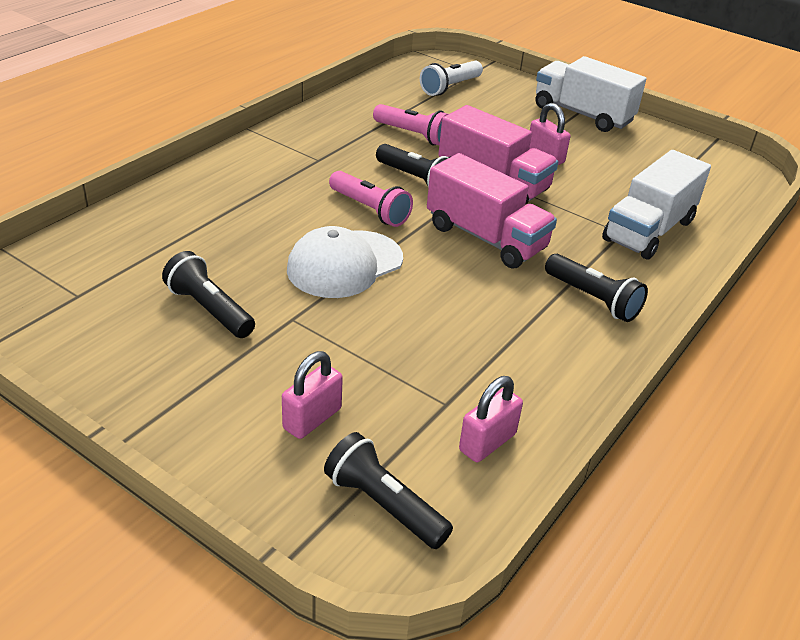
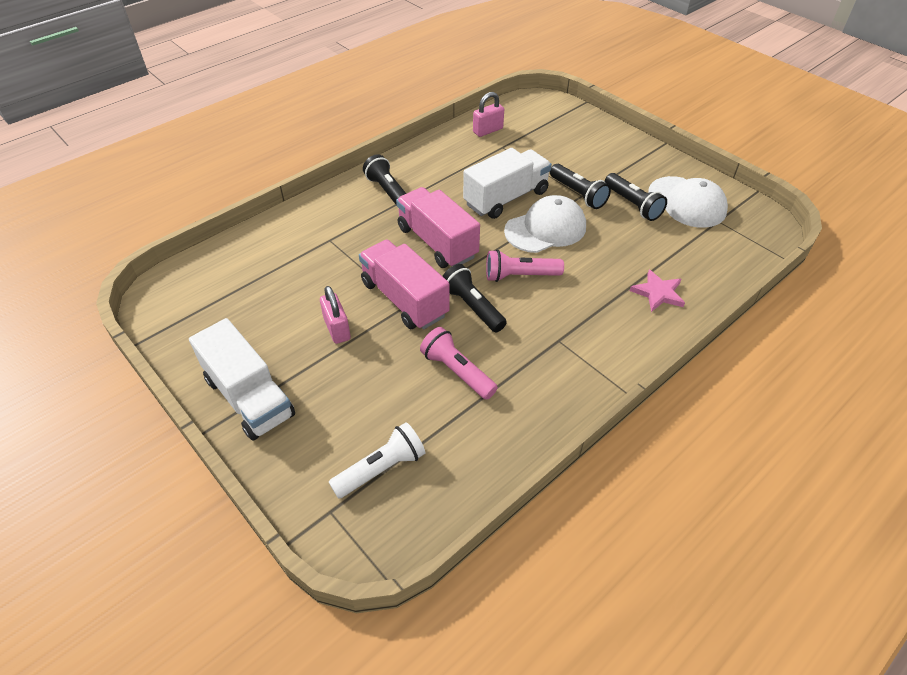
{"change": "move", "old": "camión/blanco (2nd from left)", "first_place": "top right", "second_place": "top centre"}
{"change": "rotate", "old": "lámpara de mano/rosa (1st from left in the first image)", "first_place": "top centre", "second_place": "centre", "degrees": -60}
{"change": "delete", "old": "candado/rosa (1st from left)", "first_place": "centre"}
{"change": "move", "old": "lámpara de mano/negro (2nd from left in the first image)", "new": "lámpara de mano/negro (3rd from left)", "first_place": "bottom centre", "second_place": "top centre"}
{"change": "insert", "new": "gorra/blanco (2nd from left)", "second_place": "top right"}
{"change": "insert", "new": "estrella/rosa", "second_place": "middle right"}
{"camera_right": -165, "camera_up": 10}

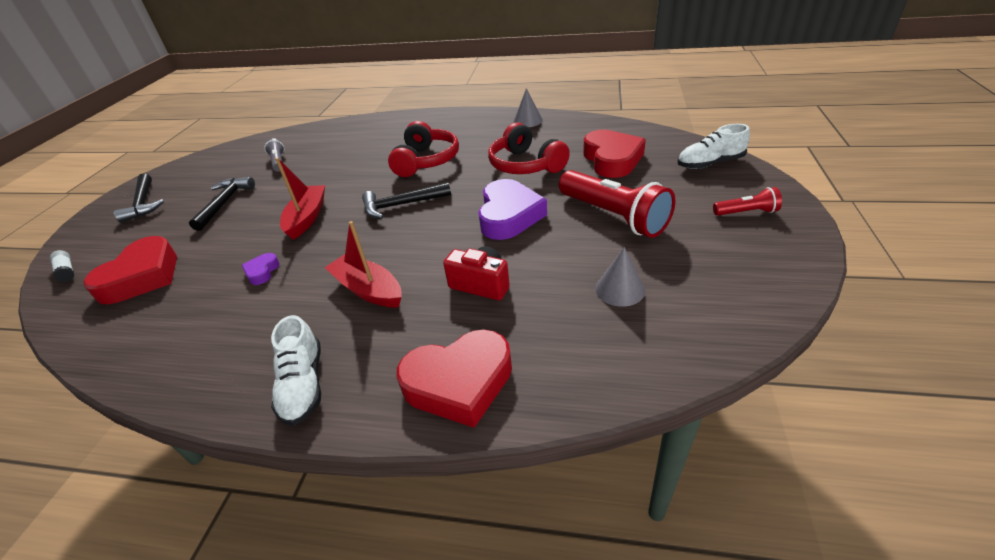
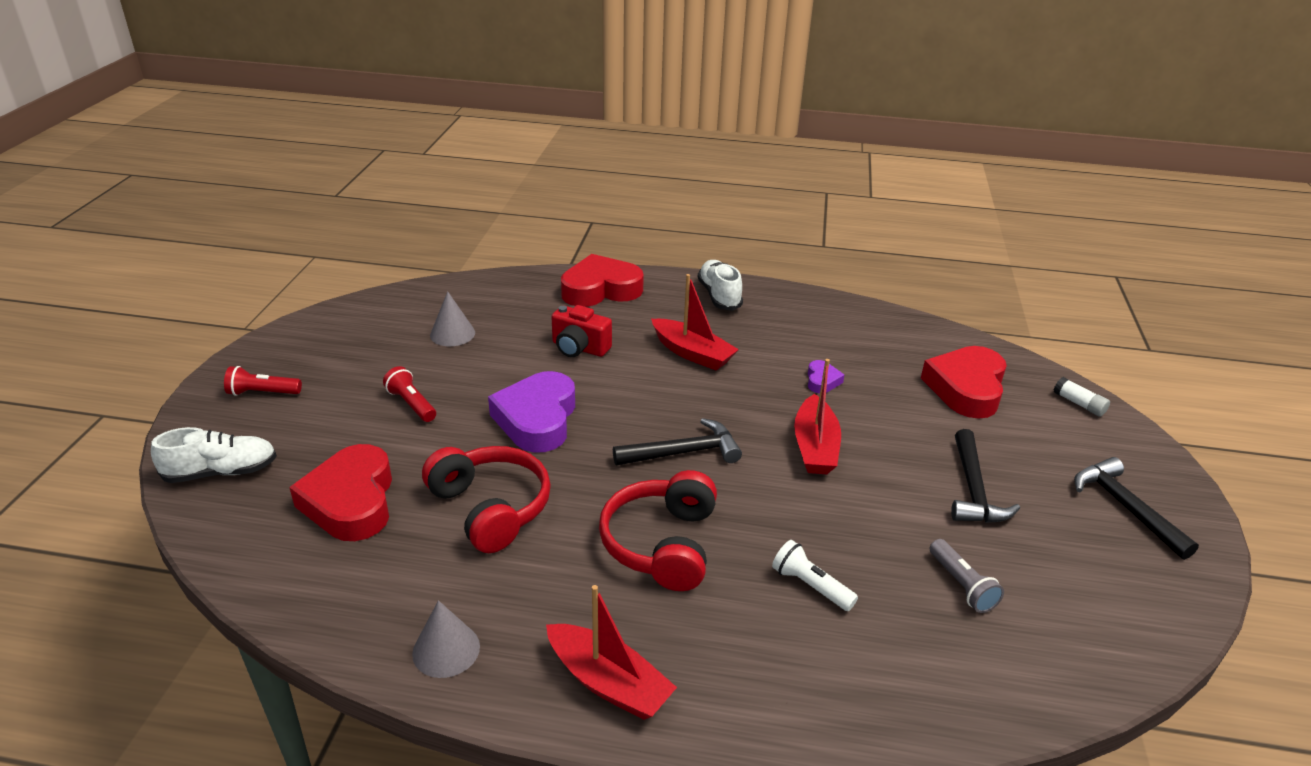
{"change": "resize", "old": "lámpara de mano/rojo (1st from left in the first image)", "first_place": "centre", "second_place": "middle left", "factor": 0.49}
{"change": "insert", "new": "lámpara de mano/blanco", "second_place": "bottom centre"}
{"change": "insert", "new": "barco/rojo (1st from left)", "second_place": "bottom centre"}
{"camera_right": 175, "camera_up": -5}

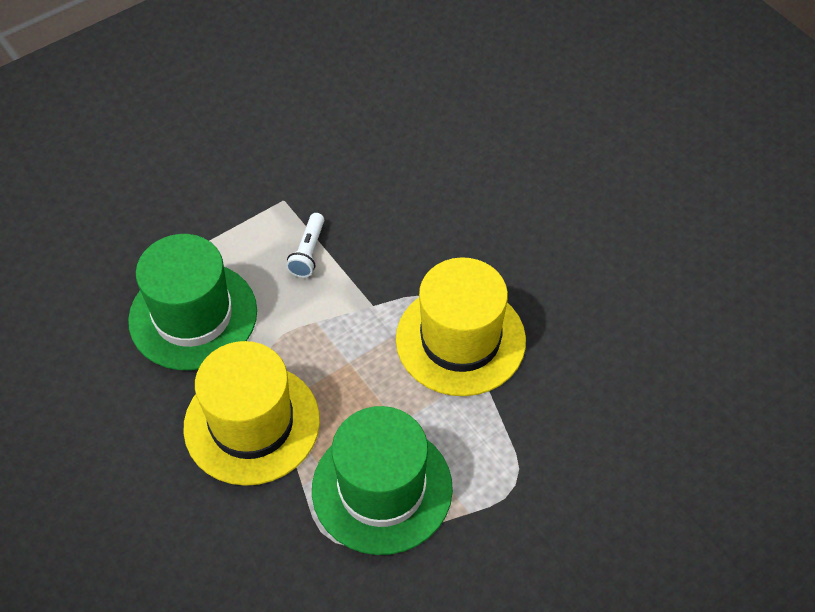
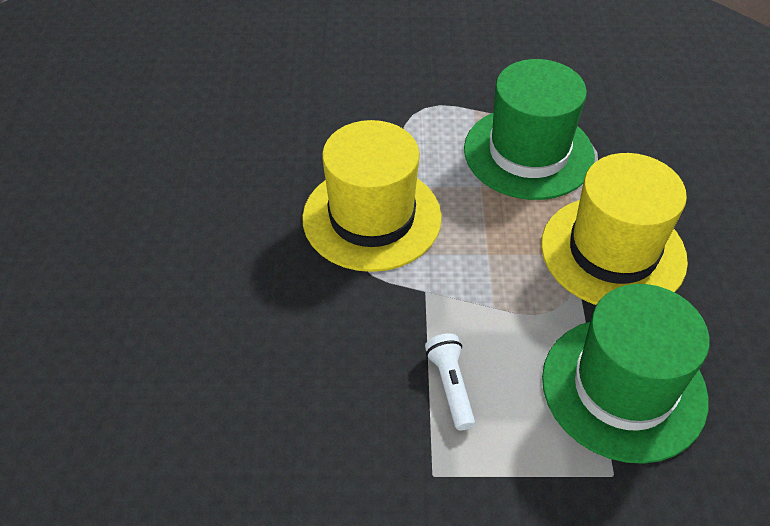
{"change": "rotate", "old": "lámpara de mano/blanco", "first_place": "centre", "second_place": "bottom centre", "degrees": -60}
{"camera_right": -145, "camera_up": -5}

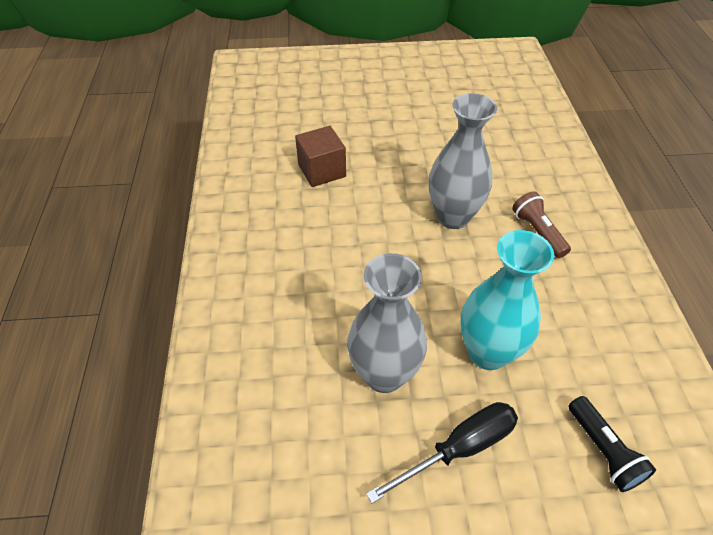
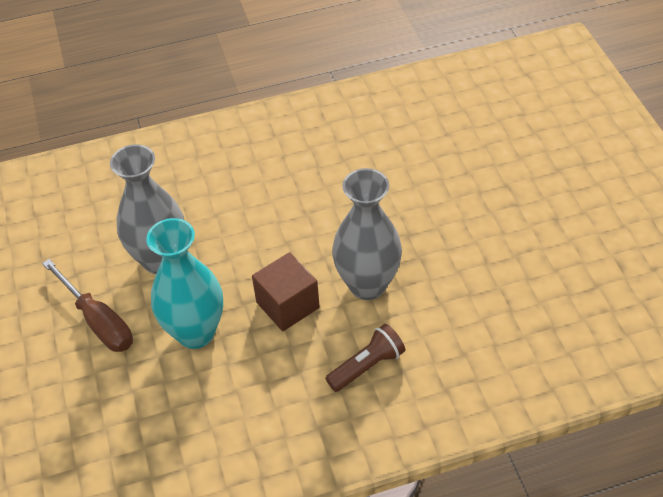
{"change": "move", "old": "cubo/marrón", "first_place": "top centre", "second_place": "centre"}
{"change": "delete", "old": "lámpara de mano/negro", "first_place": "bottom right"}
{"change": "recolor", "old": "destornillador/negro", "new": "destornillador/marrón", "first_place": "bottom centre", "second_place": "middle left"}
{"camera_right": 80, "camera_up": 0}

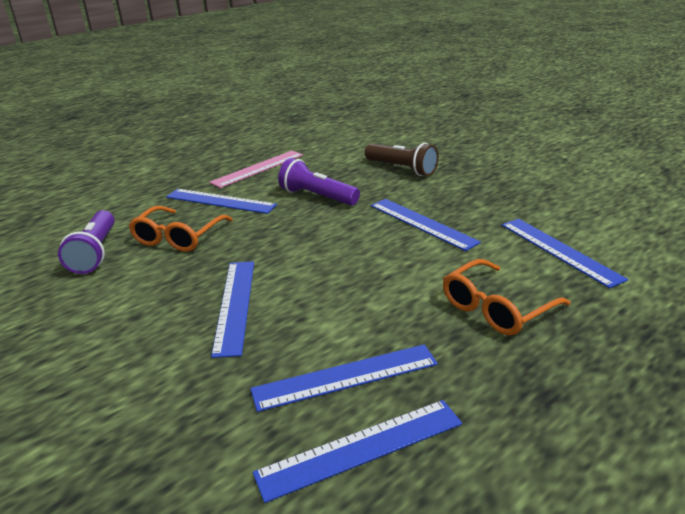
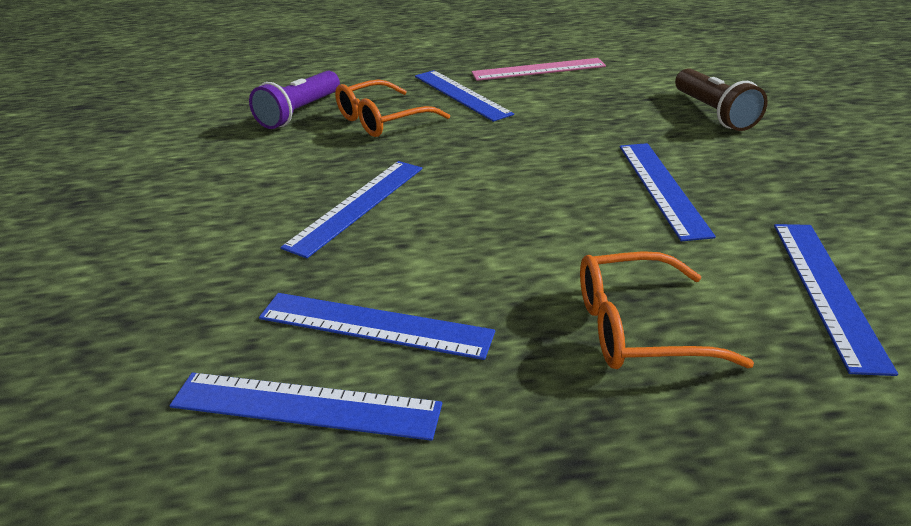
{"change": "delete", "old": "lámpara de mano/morado (2nd from left)", "first_place": "centre"}
{"camera_right": 35, "camera_up": 5}

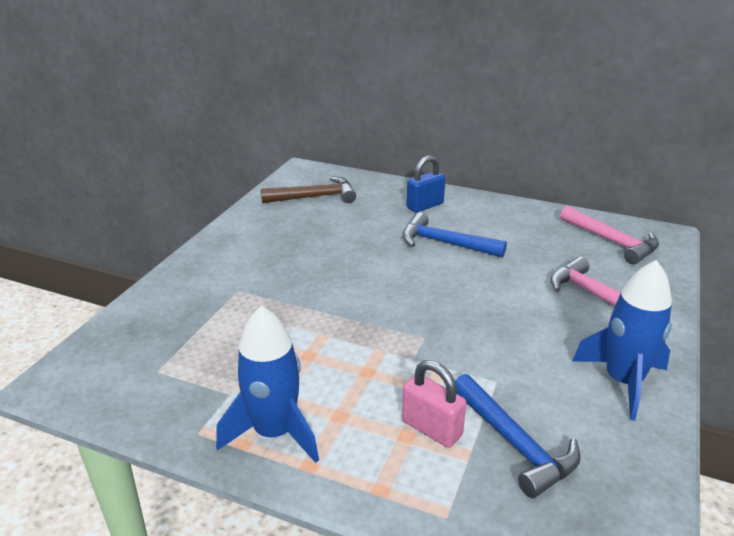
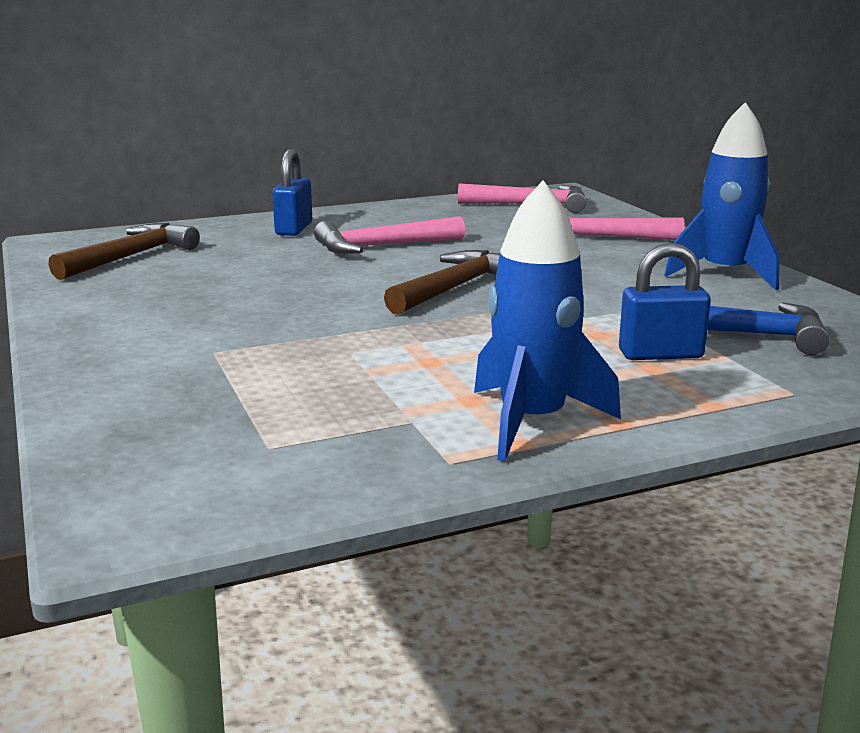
{"change": "recolor", "old": "martillo/azul (1st from left)", "new": "martillo/rosa (1st from left)", "first_place": "centre", "second_place": "top centre"}
{"change": "recolor", "old": "candado/rosa", "new": "candado/azul (2nd from left)", "first_place": "bottom centre", "second_place": "middle right"}
{"change": "insert", "new": "martillo/marrón (2nd from left)", "second_place": "centre"}
{"camera_right": -45, "camera_up": -10}

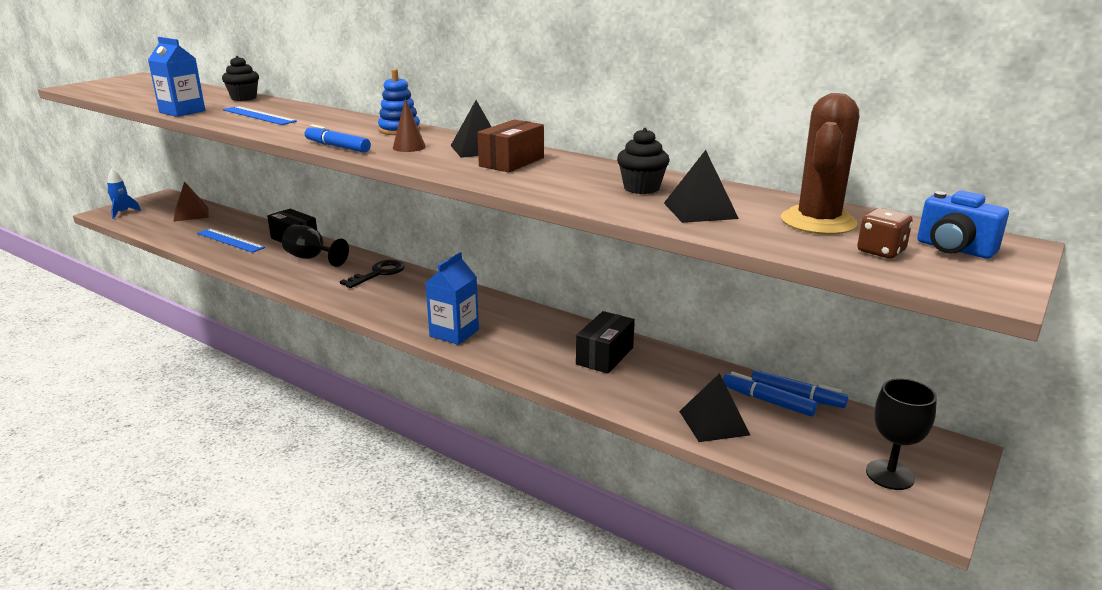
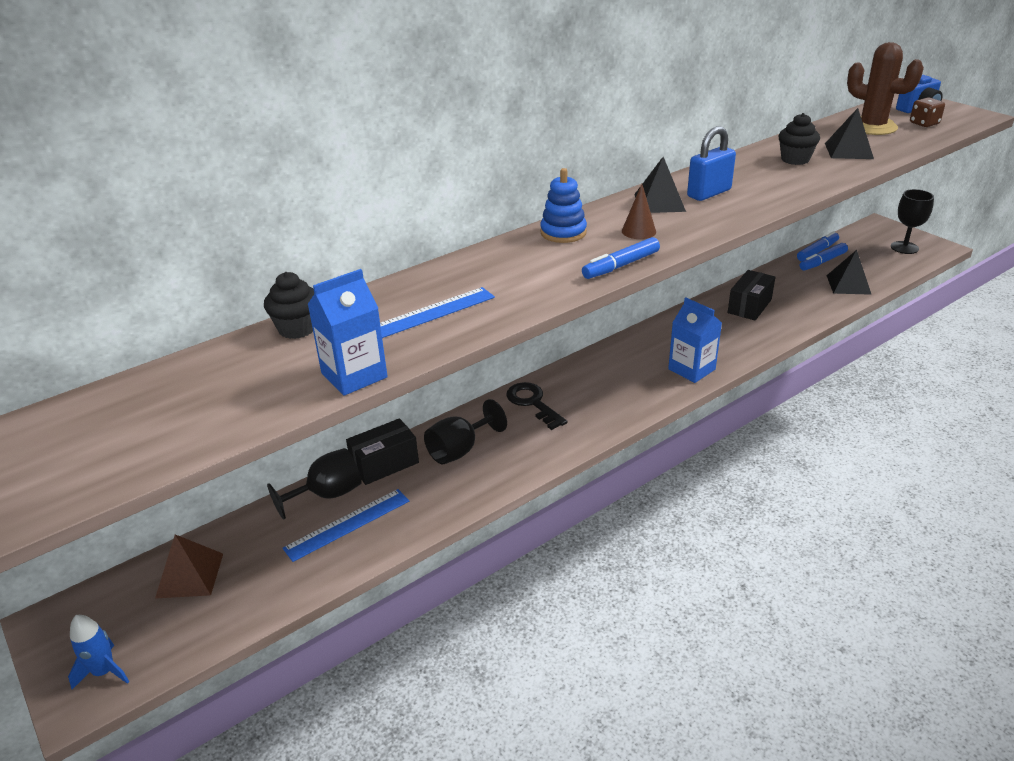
{"change": "replace", "old": "caja/marrón", "new": "candado/azul", "first_place": "top centre", "second_place": "top right"}
{"change": "rotate", "old": "caja/negro (2nd from left)", "first_place": "centre", "second_place": "middle right", "degrees": 75}
{"change": "insert", "new": "copa/negro (1st from left)", "second_place": "middle left"}
{"camera_right": -70, "camera_up": 10}

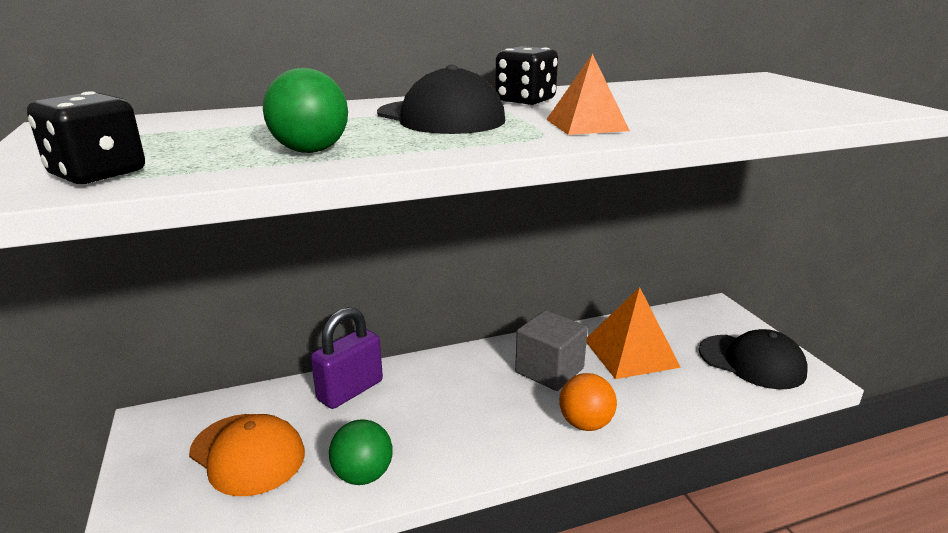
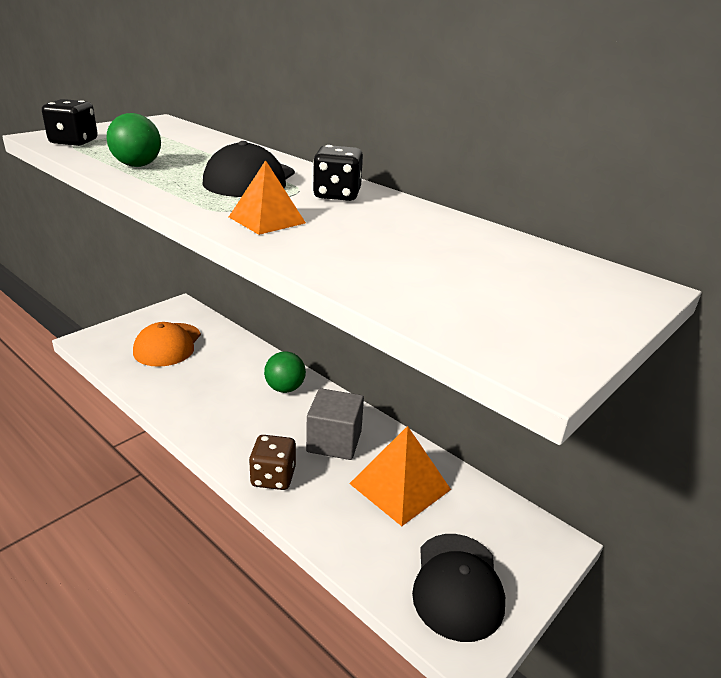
{"change": "delete", "old": "candado/morado", "first_place": "bottom centre"}
{"change": "replace", "old": "pelota/naranja", "new": "dado/marrón", "first_place": "bottom centre", "second_place": "bottom centre"}
{"change": "move", "old": "pelota/verde (2nd from left)", "first_place": "bottom centre", "second_place": "centre"}
{"camera_right": 60, "camera_up": 5}

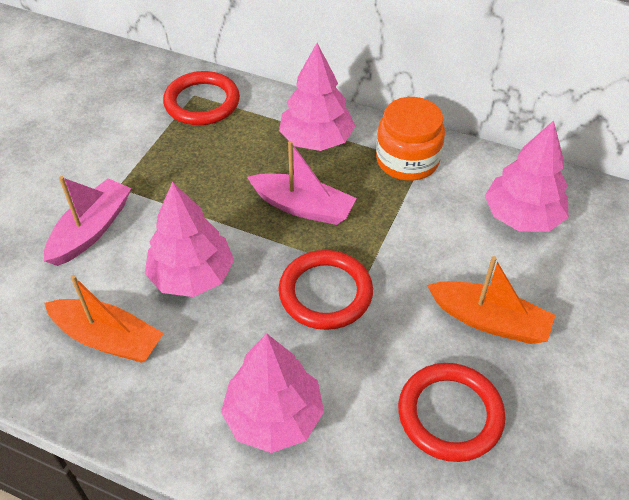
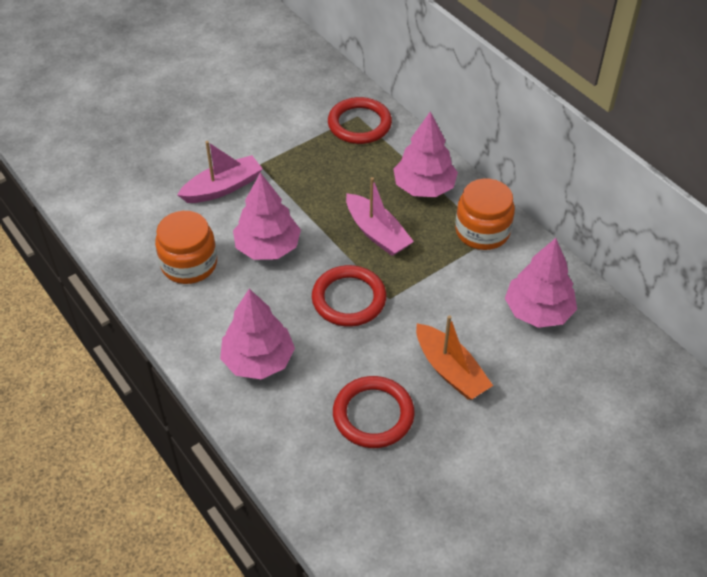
{"change": "replace", "old": "barco/naranja (1st from left)", "new": "tarro/naranja (1st from left)", "first_place": "middle left", "second_place": "middle left"}
{"camera_right": 30, "camera_up": 0}

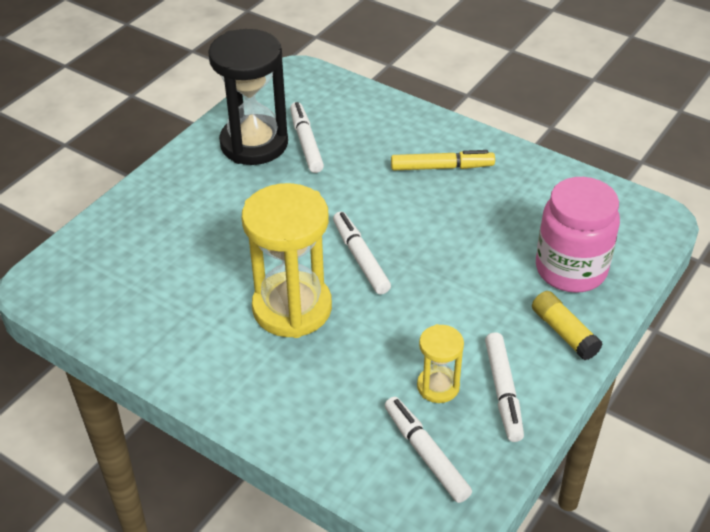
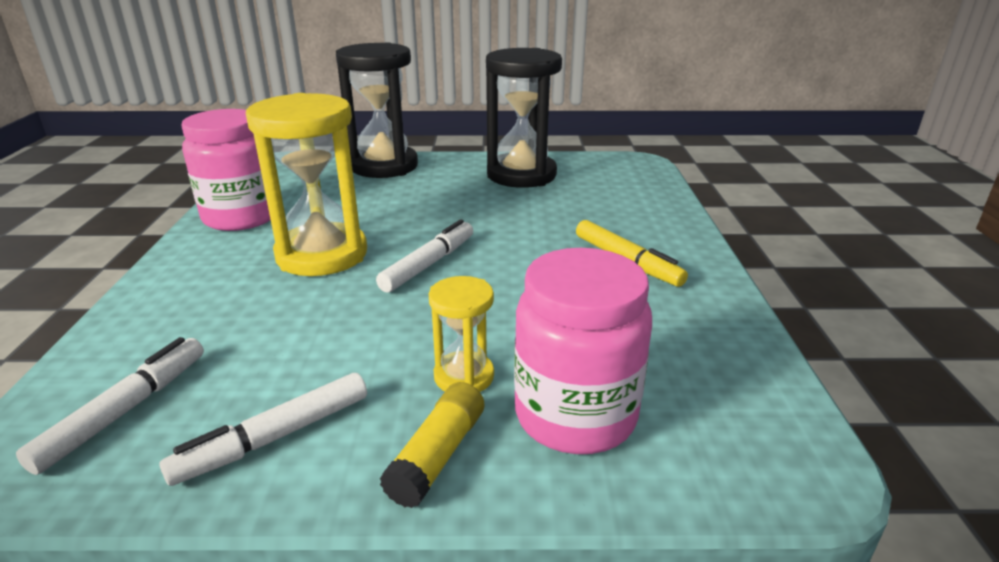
{"change": "delete", "old": "rotulador/blanco (1st from left)", "first_place": "top centre"}
{"change": "move", "old": "reloj de arena/amarillo (2nd from left)", "first_place": "bottom centre", "second_place": "centre"}
{"change": "insert", "new": "reloj de arena/negro (1st from left)", "second_place": "top centre"}
{"change": "insert", "new": "tarro/rosa (1st from left)", "second_place": "top left"}
{"camera_right": 55, "camera_up": -15}

